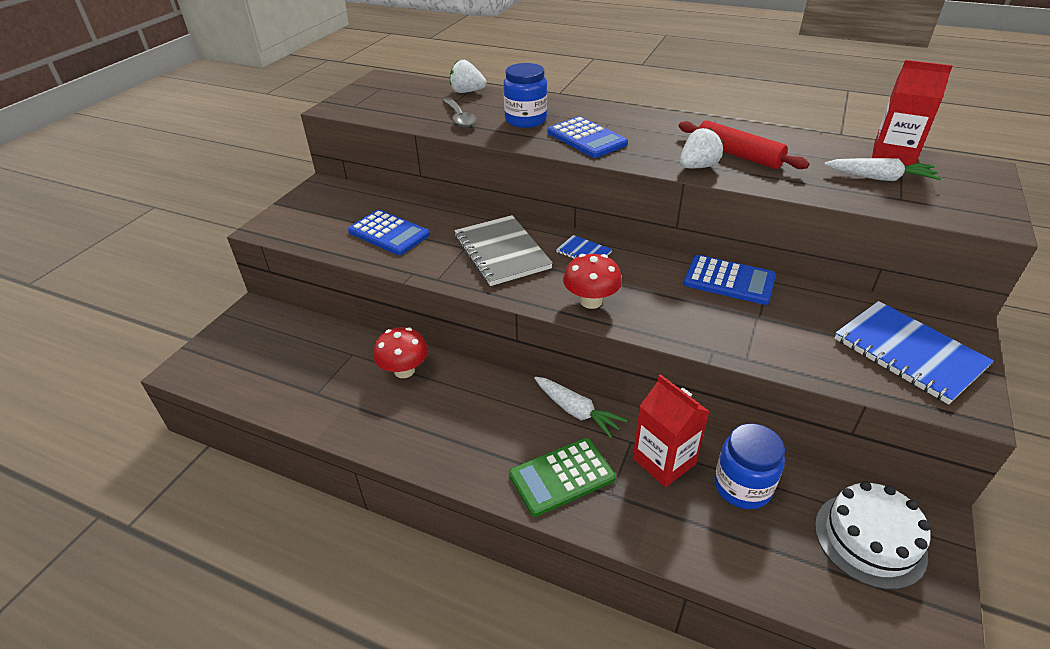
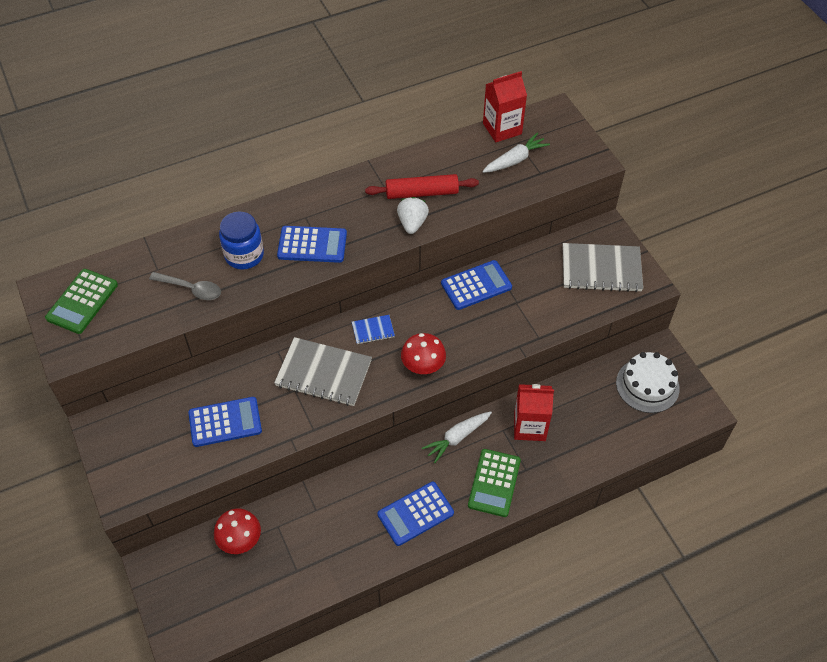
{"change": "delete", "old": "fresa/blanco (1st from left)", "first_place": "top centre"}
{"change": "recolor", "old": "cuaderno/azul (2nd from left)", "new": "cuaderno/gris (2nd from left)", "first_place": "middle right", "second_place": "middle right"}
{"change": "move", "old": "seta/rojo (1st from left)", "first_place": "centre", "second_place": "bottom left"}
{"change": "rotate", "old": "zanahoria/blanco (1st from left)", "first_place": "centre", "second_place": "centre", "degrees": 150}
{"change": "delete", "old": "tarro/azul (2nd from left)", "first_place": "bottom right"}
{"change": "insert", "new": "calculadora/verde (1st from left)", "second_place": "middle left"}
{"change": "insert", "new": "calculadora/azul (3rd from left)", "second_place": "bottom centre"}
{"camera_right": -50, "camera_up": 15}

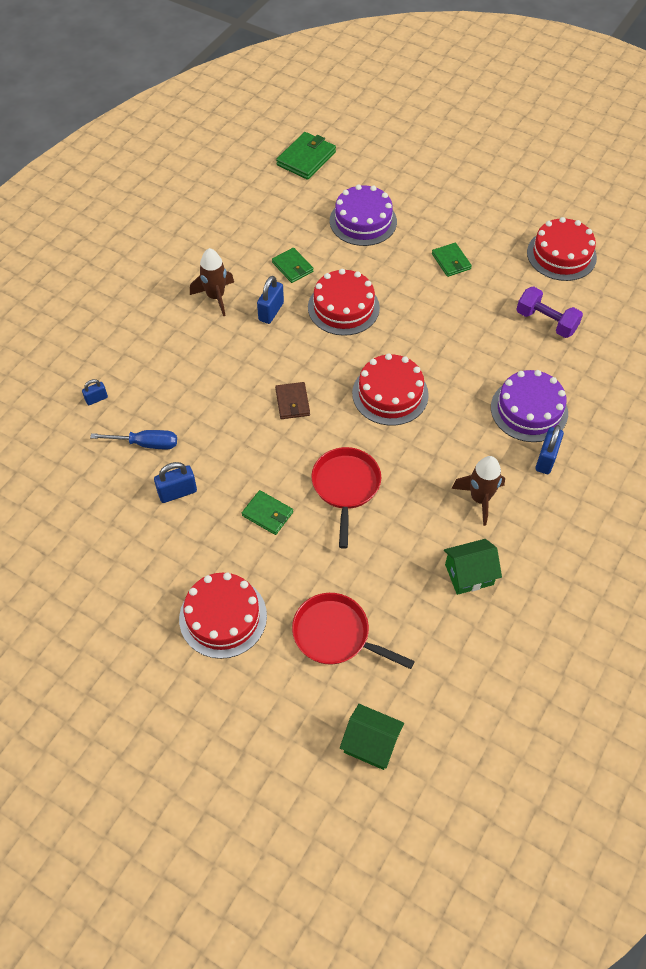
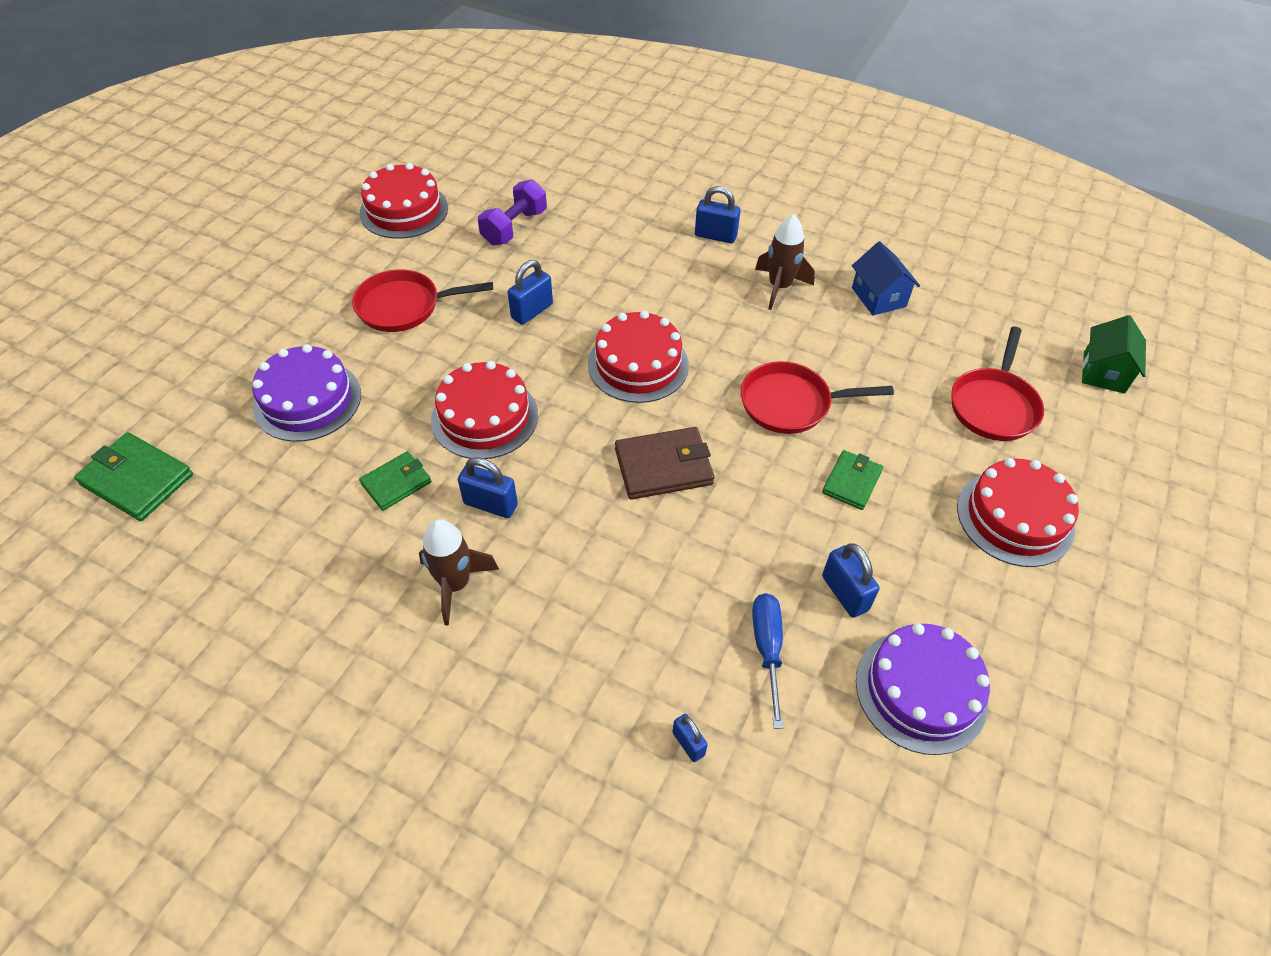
{"change": "replace", "old": "cartera/verde (4th from left)", "new": "sartén/rojo (1st from left)", "first_place": "top right", "second_place": "top left"}
{"change": "move", "old": "tarta/morado (2nd from left)", "first_place": "middle right", "second_place": "bottom right"}
{"change": "resize", "old": "cartera/marrón", "first_place": "centre", "second_place": "centre", "factor": 1.55}
{"change": "recolor", "old": "casa/verde (2nd from left)", "new": "casa/azul", "first_place": "middle right", "second_place": "top right"}
{"change": "insert", "new": "candado/azul (2nd from left)", "second_place": "top centre"}
{"camera_right": -95, "camera_up": -5}

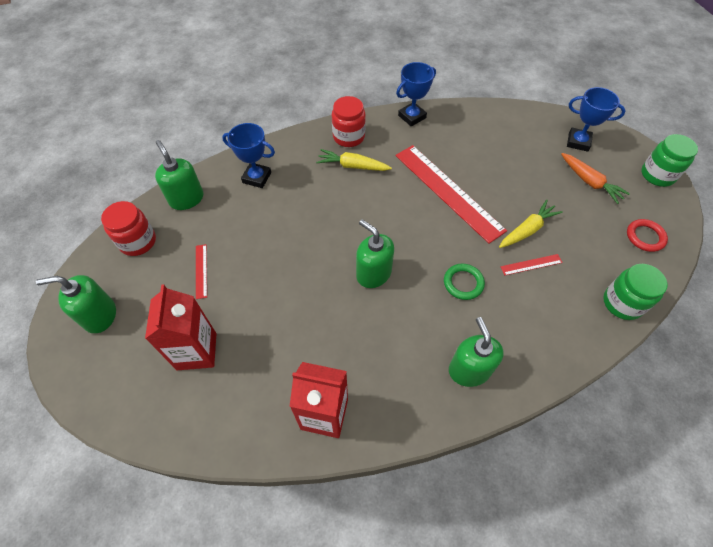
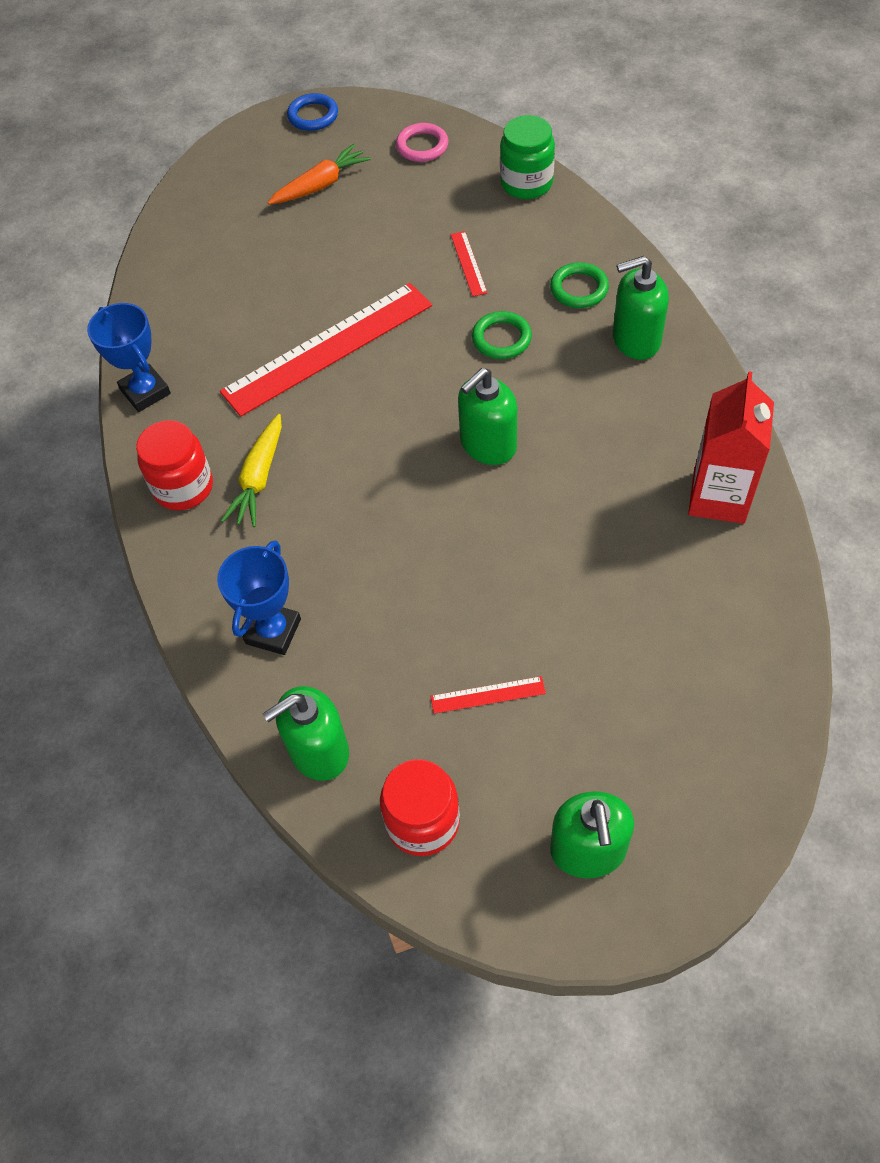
{"change": "delete", "old": "trofeo/azul (3rd from left)", "first_place": "top right"}
{"change": "replace", "old": "tarro/verde (2nd from left)", "new": "anillo/azul", "first_place": "top right", "second_place": "top centre"}
{"change": "delete", "old": "zanahoria/amarillo (2nd from left)", "first_place": "middle right"}
{"change": "recolor", "old": "anillo/rojo", "new": "anillo/rosa", "first_place": "middle right", "second_place": "top centre"}
{"change": "delete", "old": "cartón de leche/rojo (1st from left)", "first_place": "middle left"}
{"change": "insert", "new": "anillo/verde (2nd from left)", "second_place": "top centre"}
{"camera_right": -85, "camera_up": 0}

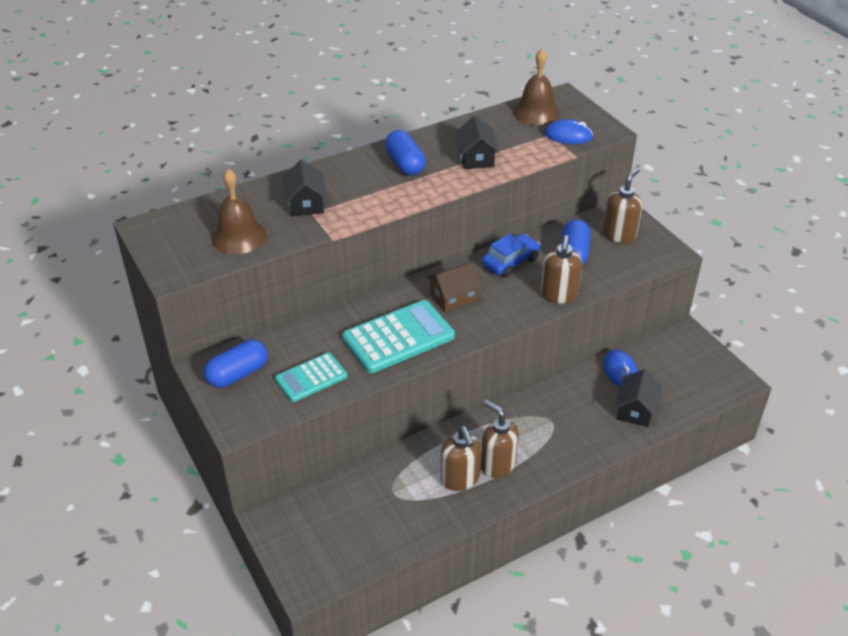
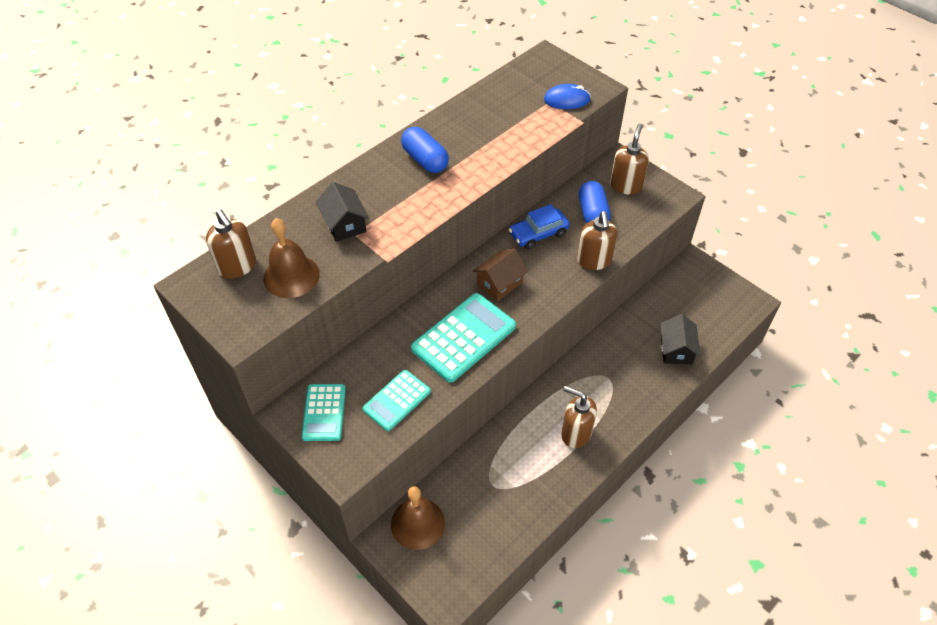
{"change": "move", "old": "campana/marrón (2nd from left)", "first_place": "top centre", "second_place": "bottom centre"}
{"change": "delete", "old": "casa/negro (2nd from left)", "first_place": "top centre"}
{"change": "rotate", "old": "coche/azul", "first_place": "centre", "second_place": "centre", "degrees": -150}
{"change": "replace", "old": "cápsula/azul (1st from left)", "new": "calculadora/turquesa (1st from left)", "first_place": "middle left", "second_place": "centre"}
{"change": "delete", "old": "ratón/azul (2nd from left)", "first_place": "middle right"}
{"change": "move", "old": "dispensador de jabón/marrón (1st from left)", "first_place": "bottom centre", "second_place": "middle left"}
{"camera_right": -15, "camera_up": 10}

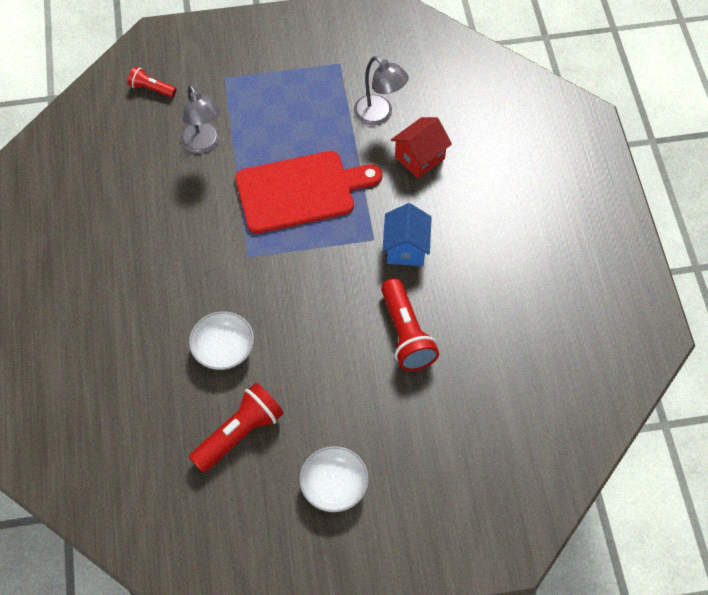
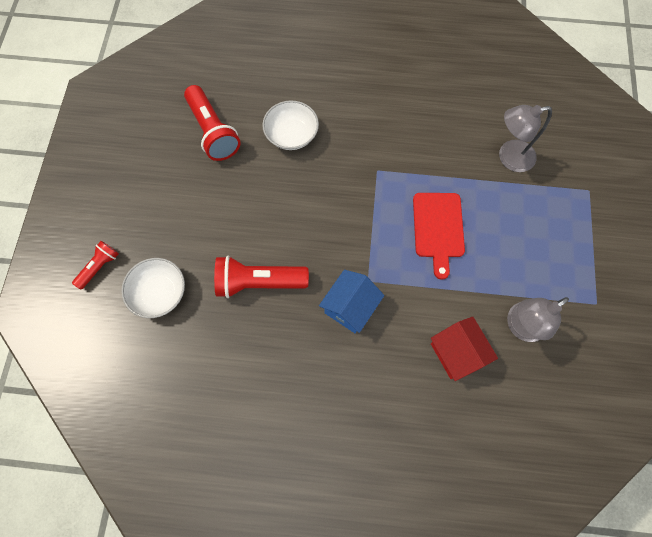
{"change": "move", "old": "lámpara de mano/rojo (1st from left)", "first_place": "top left", "second_place": "middle left"}
{"change": "resize", "old": "tabla de cortar/rojo", "first_place": "top centre", "second_place": "middle right", "factor": 0.65}
{"change": "rotate", "old": "casa/azul", "first_place": "centre", "second_place": "centre", "degrees": -75}
{"change": "move", "old": "cuenco/blanco (2nd from left in the first image)", "new": "cuenco/blanco (1st from left)", "first_place": "bottom centre", "second_place": "middle left"}
{"camera_right": 105, "camera_up": 10}

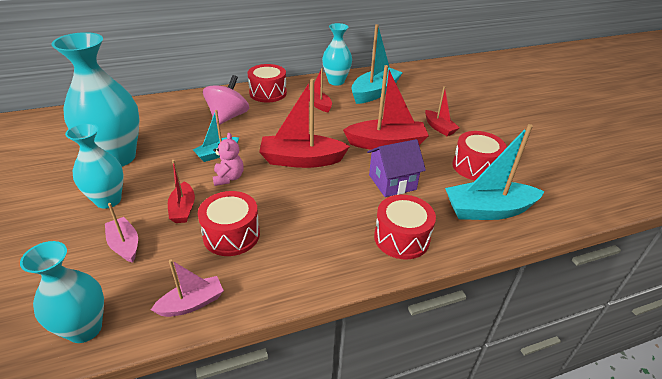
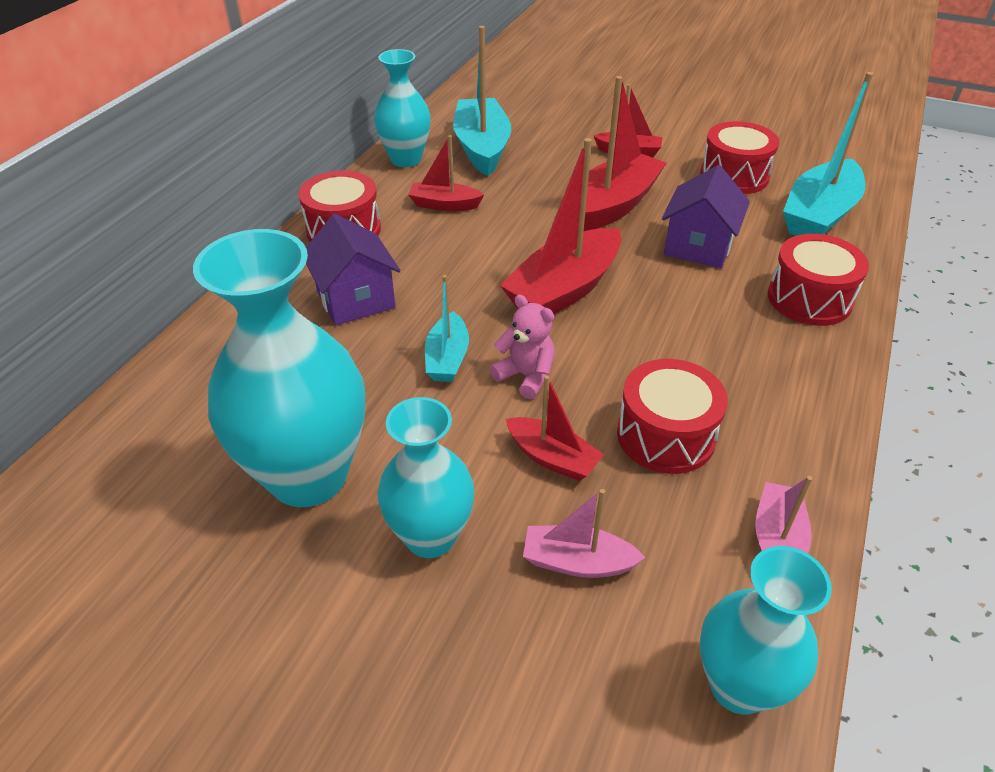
{"change": "replace", "old": "peonza/rosa", "new": "casa/morado (1st from left)", "first_place": "top centre", "second_place": "centre"}
{"camera_right": -45, "camera_up": 5}

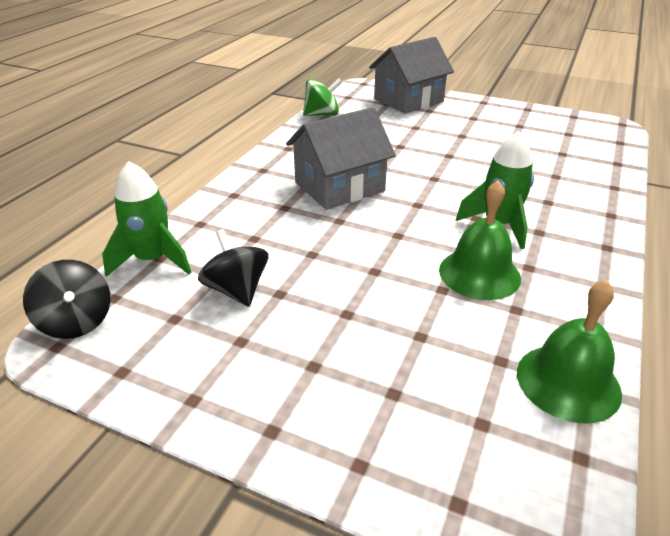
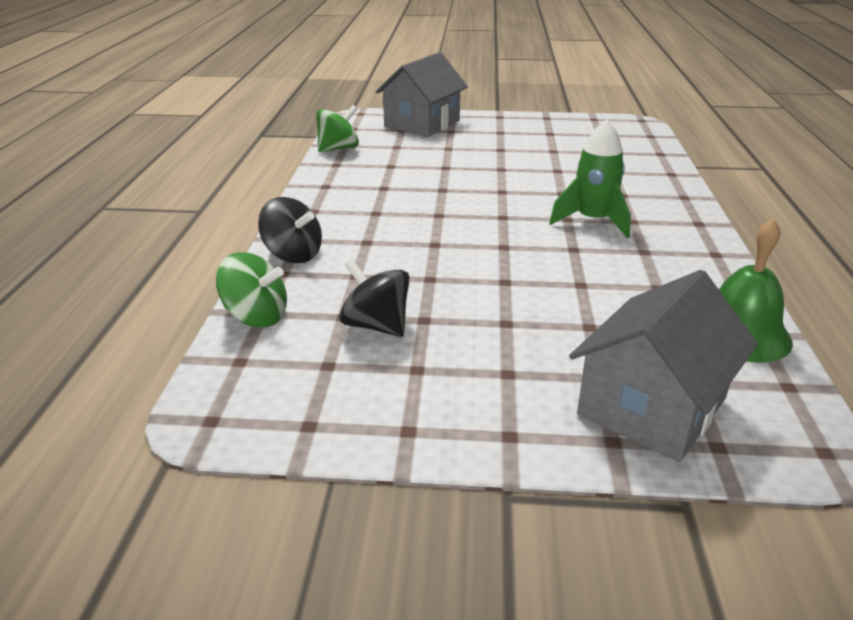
{"change": "move", "old": "casa/gris (1st from left in the first image)", "new": "casa/gris (2nd from left)", "first_place": "top centre", "second_place": "middle right"}
{"change": "replace", "old": "cohete/verde (1st from left)", "new": "peonza/verde (1st from left)", "first_place": "middle left", "second_place": "middle left"}
{"change": "delete", "old": "campana/verde (1st from left)", "first_place": "middle right"}
{"change": "move", "old": "peonza/negro (1st from left)", "first_place": "middle left", "second_place": "centre"}
{"camera_right": -20, "camera_up": -5}

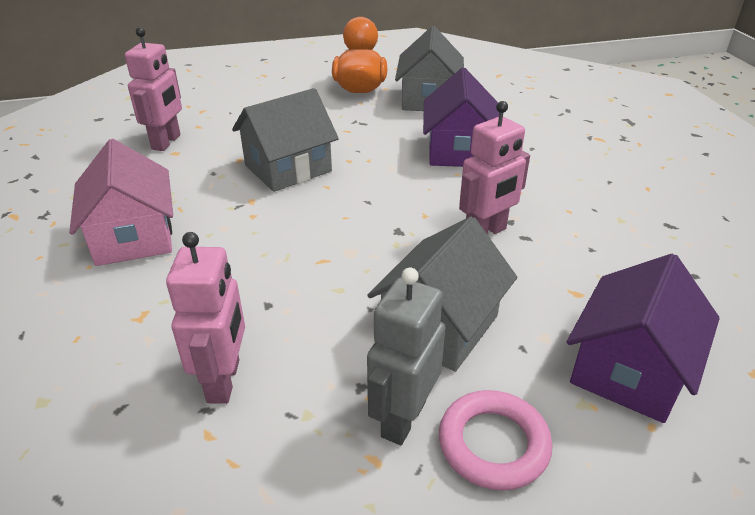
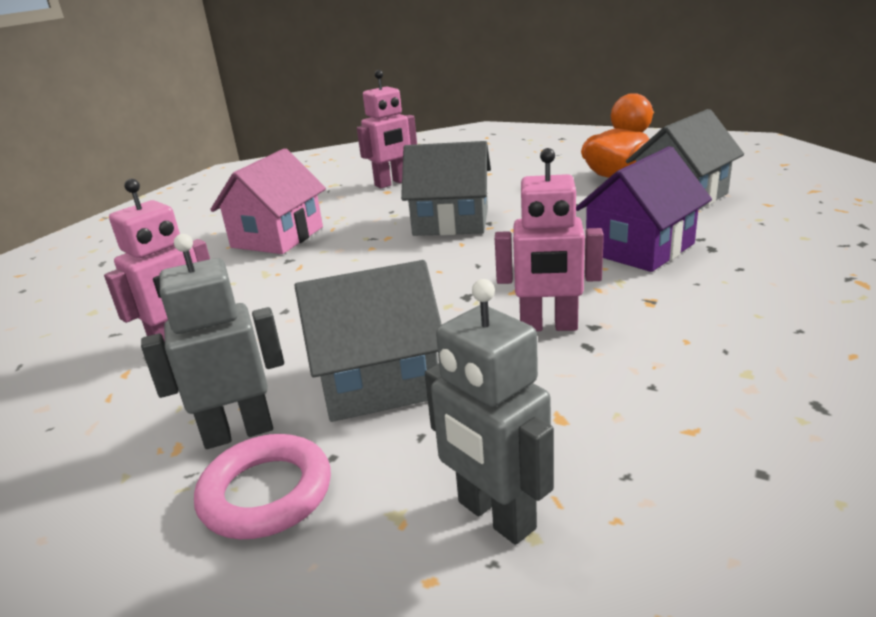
{"change": "replace", "old": "casa/morado (2nd from left)", "new": "robot/gris (2nd from left)", "first_place": "middle right", "second_place": "bottom centre"}
{"camera_right": 45, "camera_up": -10}

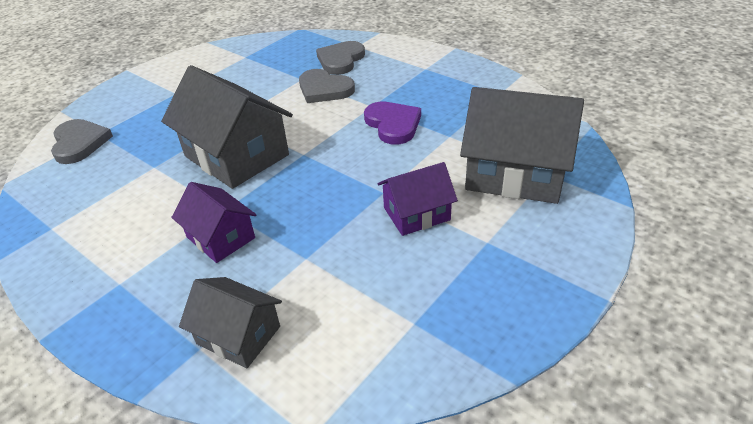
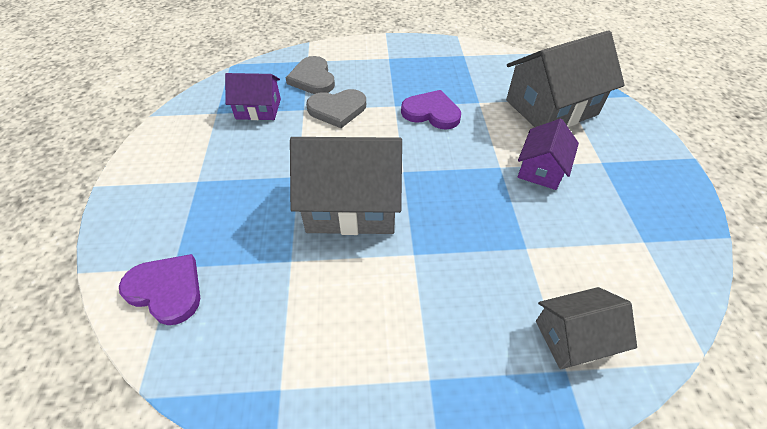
{"change": "recolor", "old": "corazón/gris (1st from left)", "new": "corazón/morado (1st from left)", "first_place": "top left", "second_place": "bottom left"}
{"change": "move", "old": "casa/morado (1st from left)", "first_place": "middle left", "second_place": "top left"}
{"camera_right": -45, "camera_up": 10}

